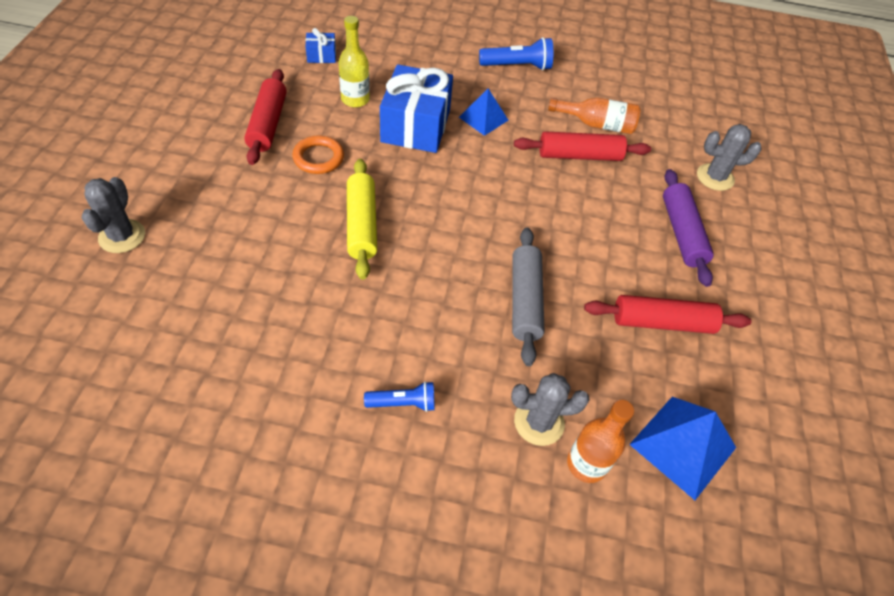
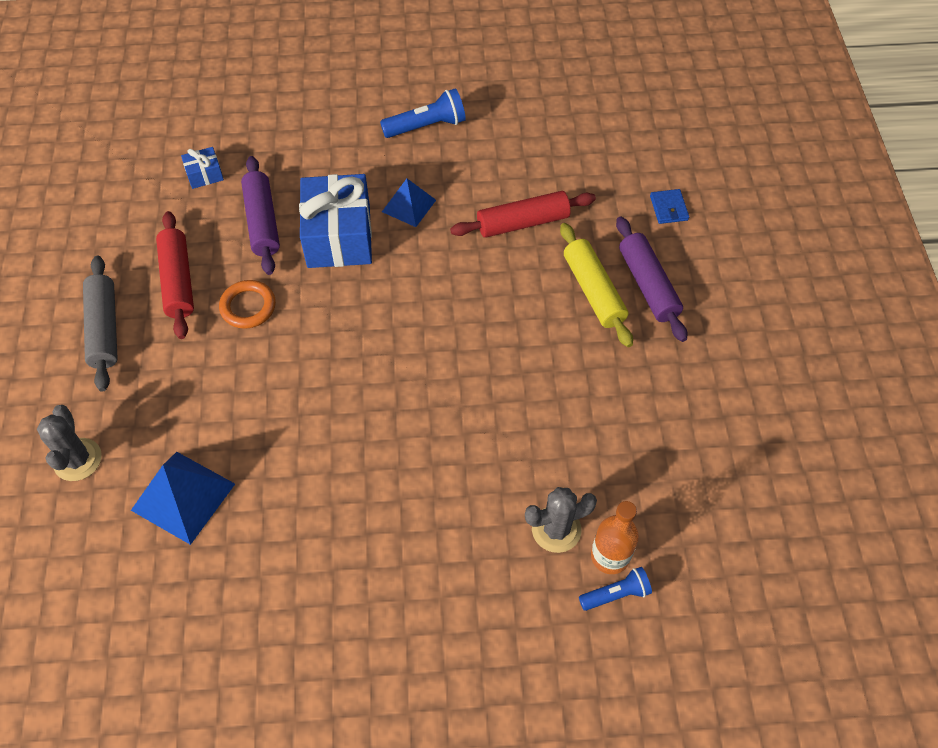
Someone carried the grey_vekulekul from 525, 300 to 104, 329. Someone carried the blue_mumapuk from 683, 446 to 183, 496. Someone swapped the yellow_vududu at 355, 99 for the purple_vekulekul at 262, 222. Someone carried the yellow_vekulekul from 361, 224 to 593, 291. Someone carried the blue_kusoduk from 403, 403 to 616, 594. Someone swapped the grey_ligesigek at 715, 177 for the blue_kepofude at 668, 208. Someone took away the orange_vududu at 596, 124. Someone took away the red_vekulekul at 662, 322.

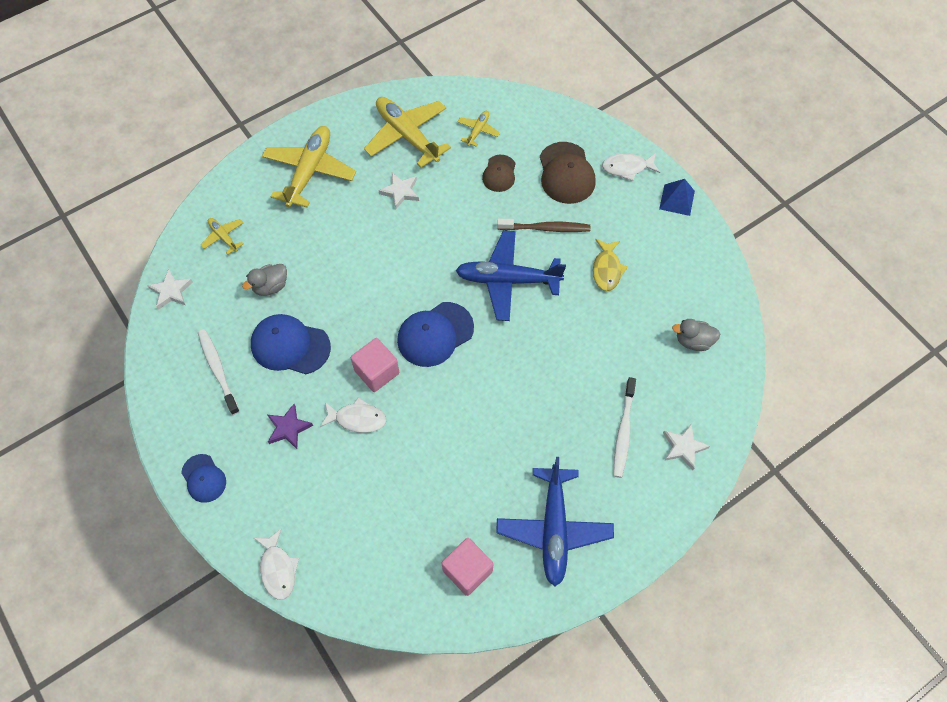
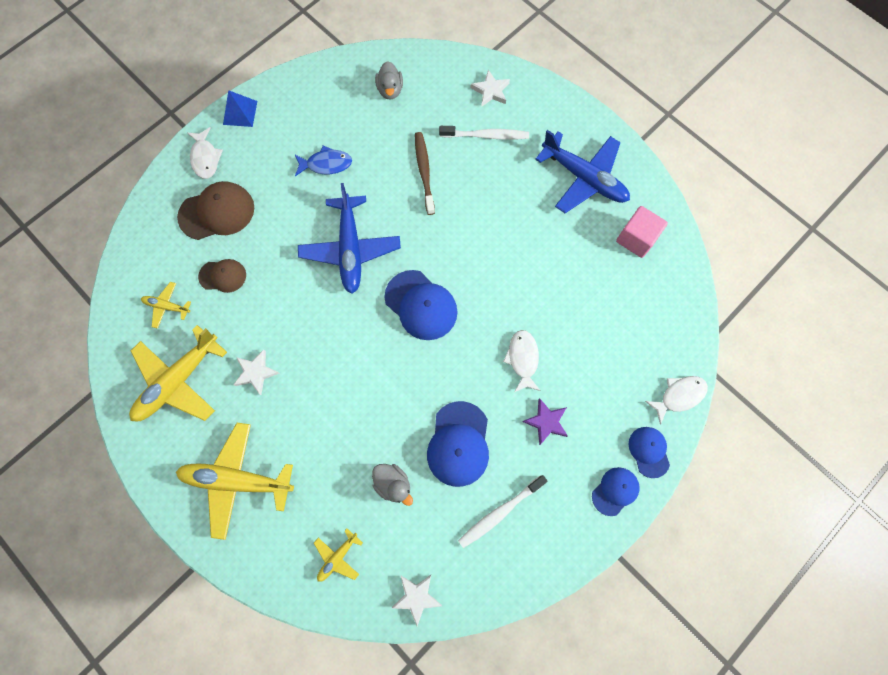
Someone repainted the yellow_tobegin at 607, 269, which became the blue_tobegin at 326, 164. Someone carried the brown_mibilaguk from 545, 228 to 424, 172. Someone rotated the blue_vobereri at 554, 529 by 45 degrees clockwise. Someone put down the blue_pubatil at 649, 451. Someone took away the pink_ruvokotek at 376, 372.

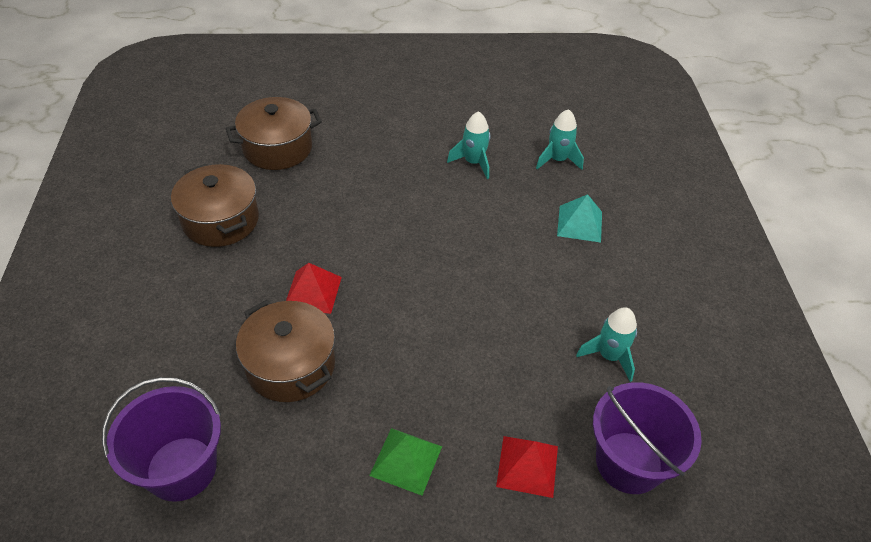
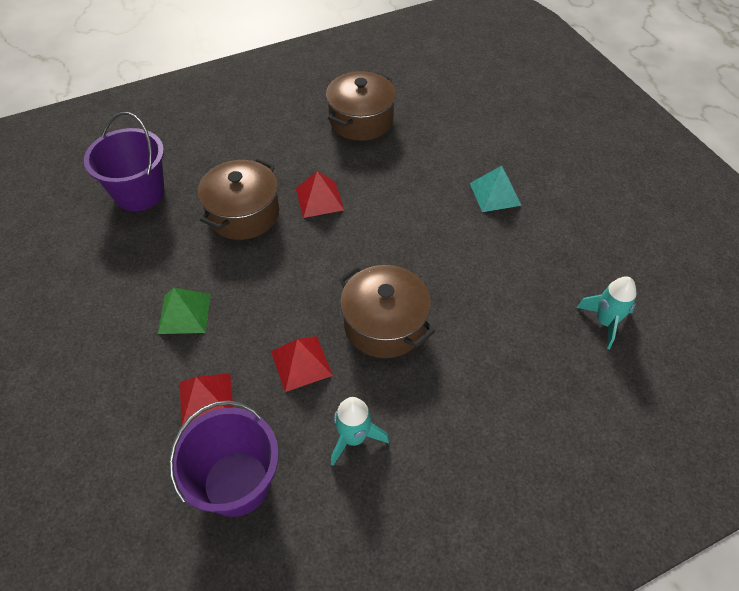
Someone put down the red_mumapuk at 301, 363. Someone carried the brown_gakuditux from 277, 148 to 384, 324. Someone carried the turquoise_mumapuk from 580, 223 to 495, 194. Someone took away the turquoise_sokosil at 473, 162.

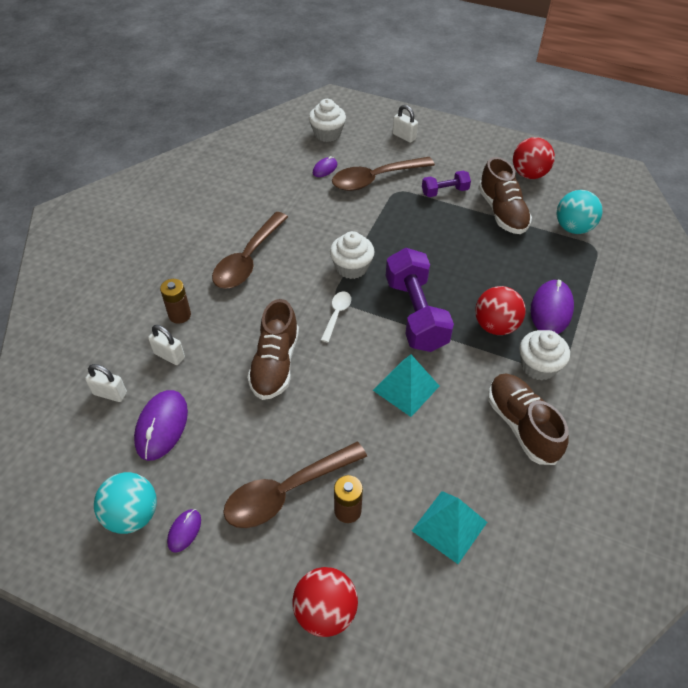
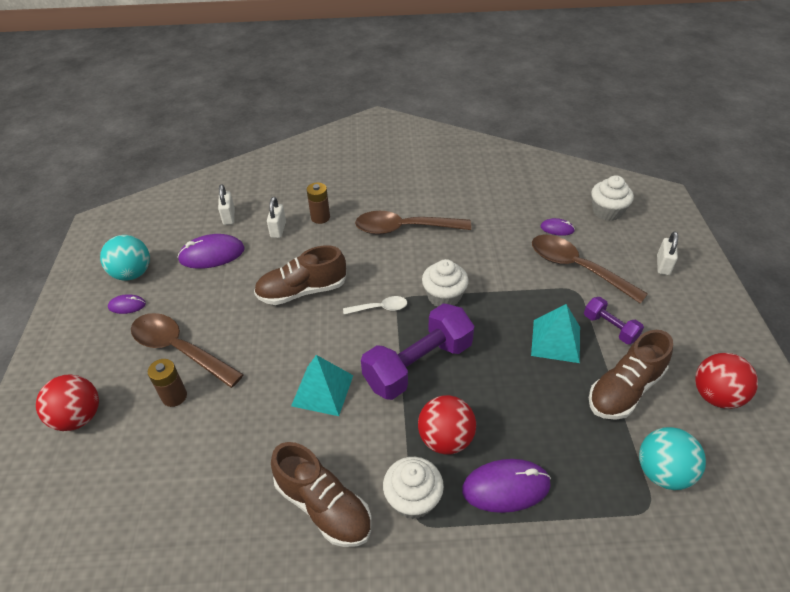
Someone rotated the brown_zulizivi at 521, 425 by 90 degrees clockwise. Someone carried the turquoise_mumapuk from 449, 526 to 555, 341.

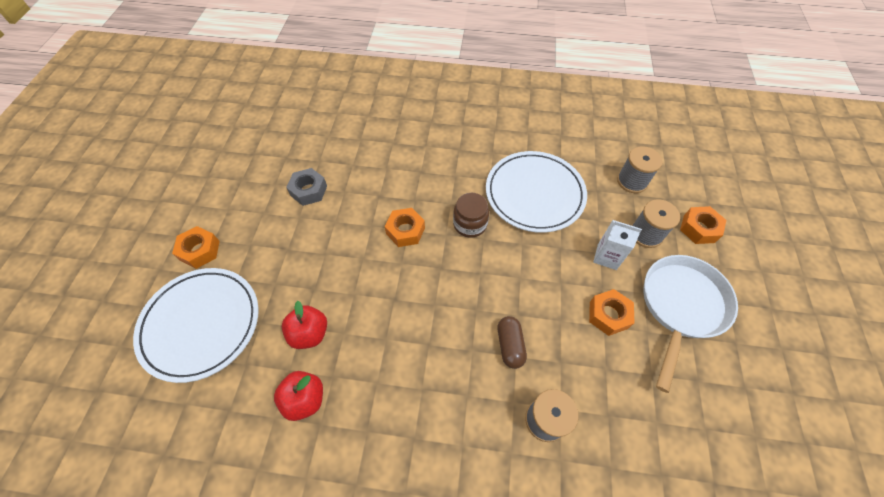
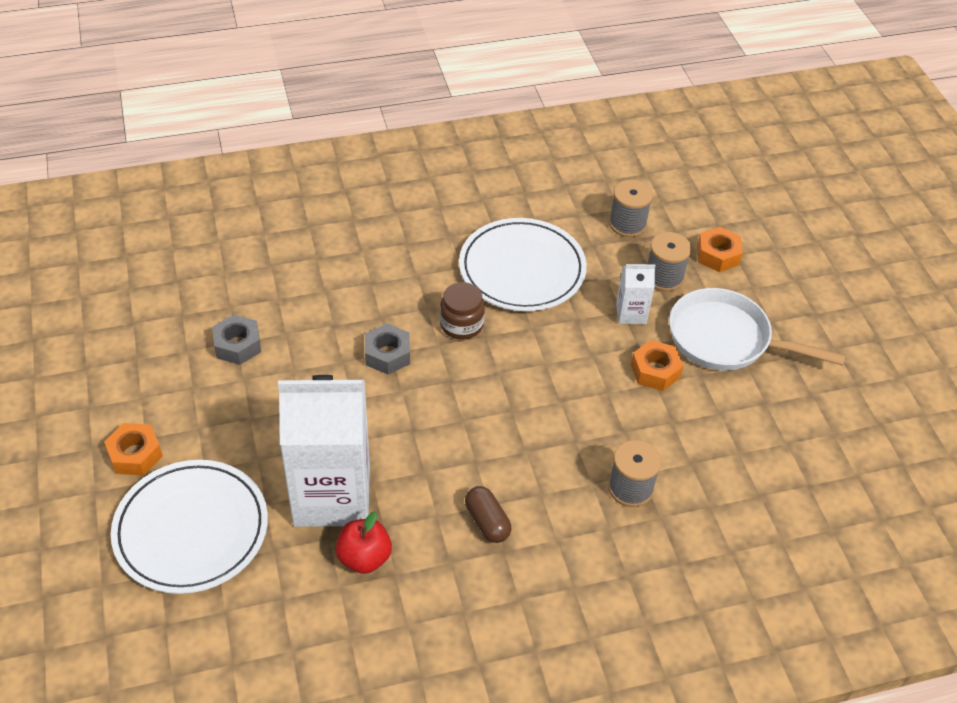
Someone swapped the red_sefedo at 309, 333 for the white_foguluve at 332, 495. Someone repainted the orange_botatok at 405, 231, which became the grey_botatok at 387, 354. Someone carried the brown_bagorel from 510, 345 to 487, 522. Someone rotated the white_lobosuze at 681, 306 by 75 degrees counterclockwise.

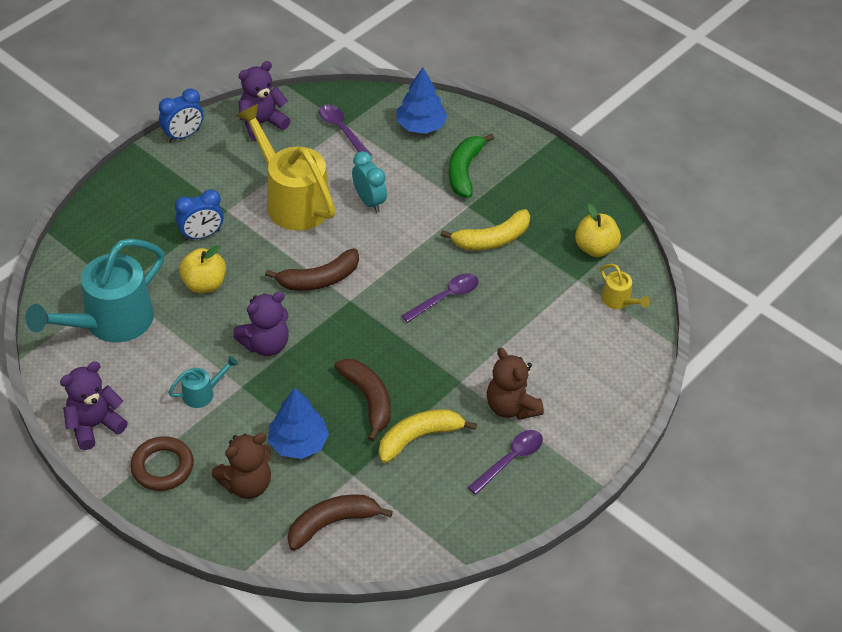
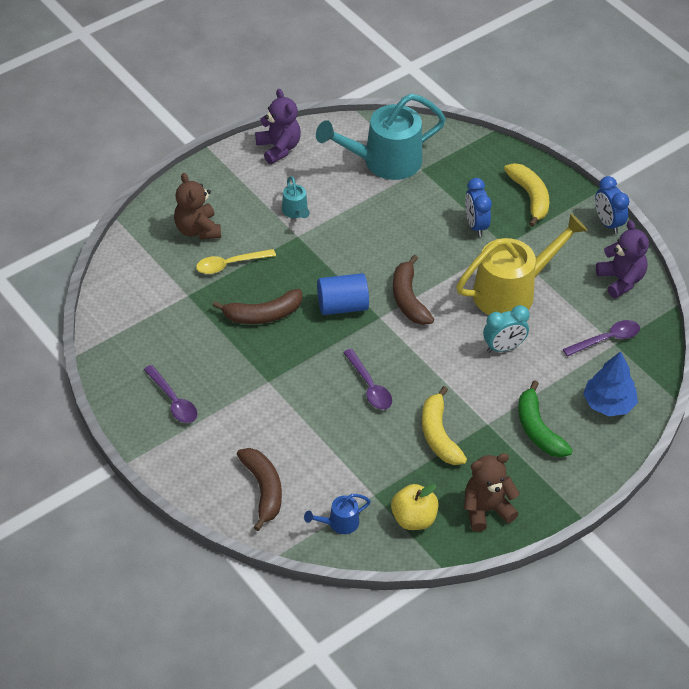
Someone swapped the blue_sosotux at 298, 443 for the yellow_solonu at 229, 265. Someone carried the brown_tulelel from 332, 523 to 263, 490. Someone repainted the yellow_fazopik at 619, 301, which became the blue_fazopik at 339, 523. Someone rotated the turquoise_fazopik at 109, 323 by 75 degrees counterclockwise. Someone put down the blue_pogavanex at 342, 306. Someone carried the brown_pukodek from 511, 407 to 486, 510. Someone carried the yellow_tulelel from 419, 438 to 530, 197. Someone rotated the green_tulelel at 465, 171 by 135 degrees counterclockwise. Someone took away the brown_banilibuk at 162, 467. Someone took away the yellow_sefedo at 204, 284. Someone took away the purple_pukodek at 265, 344.

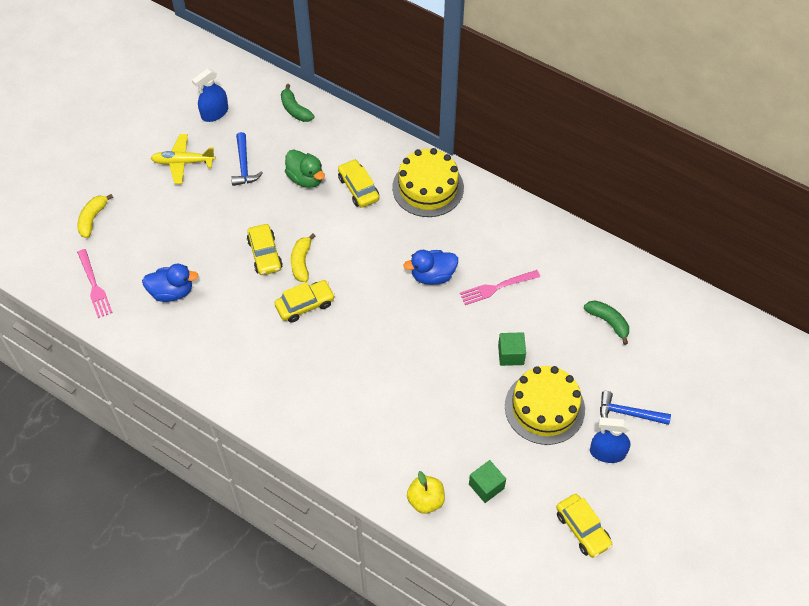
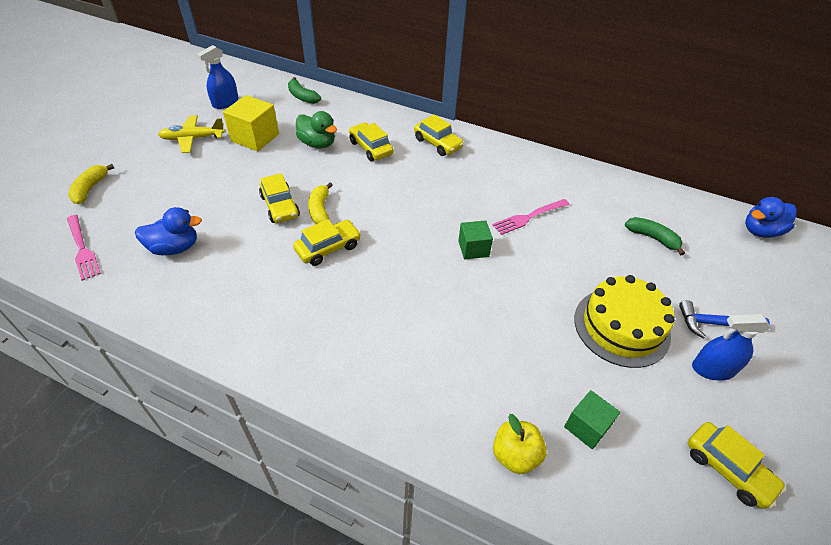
Someone swapped the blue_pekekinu at 244, 165 for the yellow_ruvokotek at 255, 137. Someone swapped the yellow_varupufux at 428, 187 for the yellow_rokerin at 438, 143. Someone carried the green_ruvokotek from 511, 354 to 473, 249. Someone carried the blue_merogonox from 432, 275 to 760, 231.

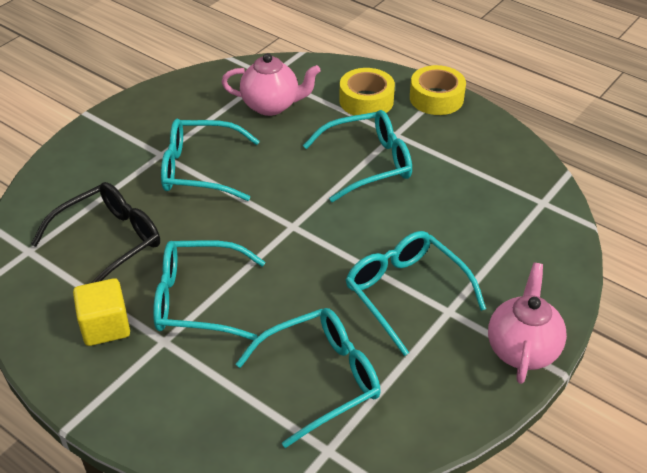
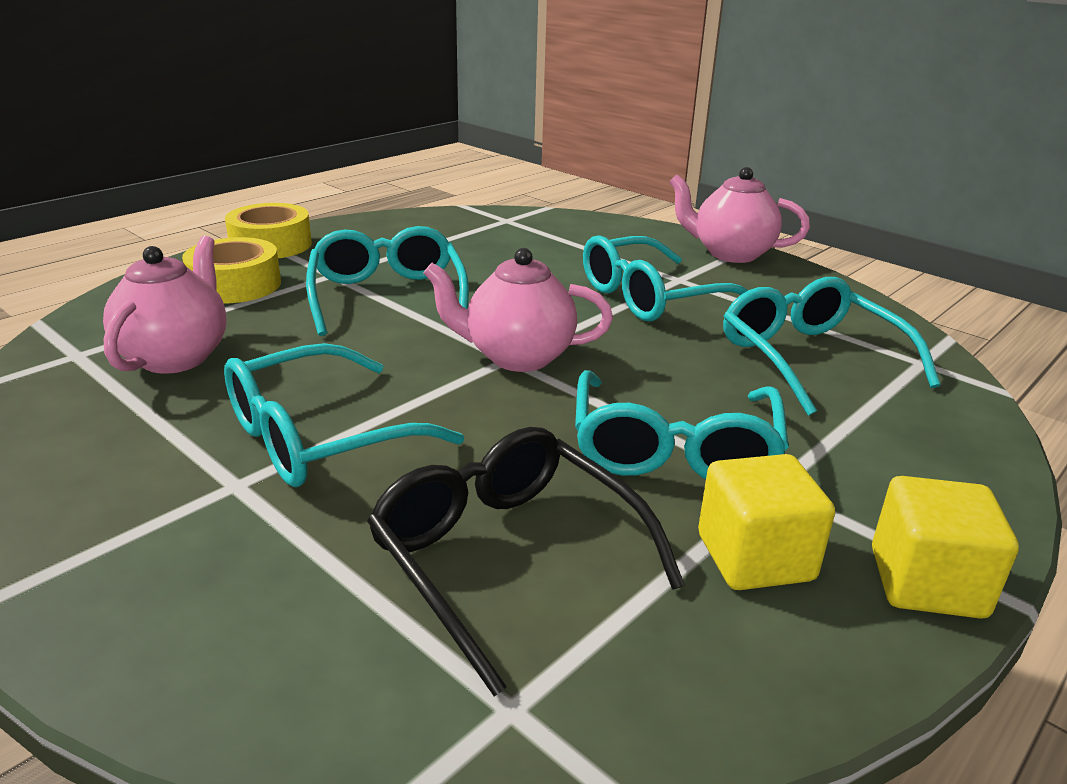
Someone rotated the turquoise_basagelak at 199, 169 by 45 degrees clockwise. Someone put down the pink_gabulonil at 517, 357. Someone put down the yellow_ruvokotek at 926, 583.

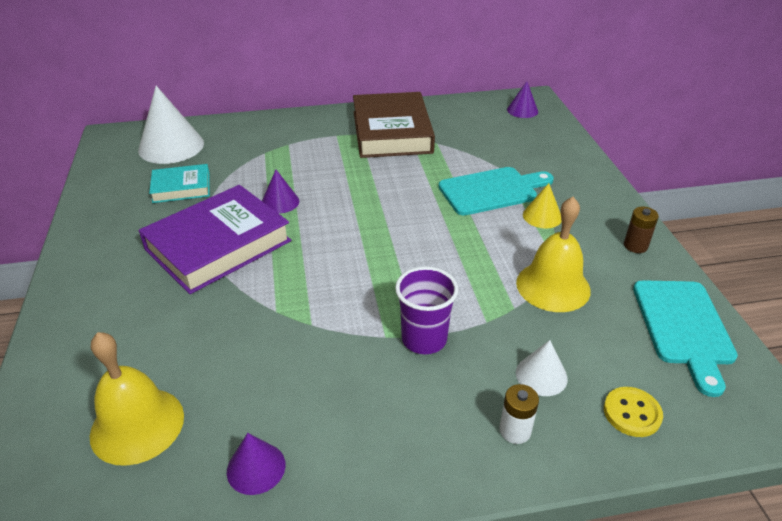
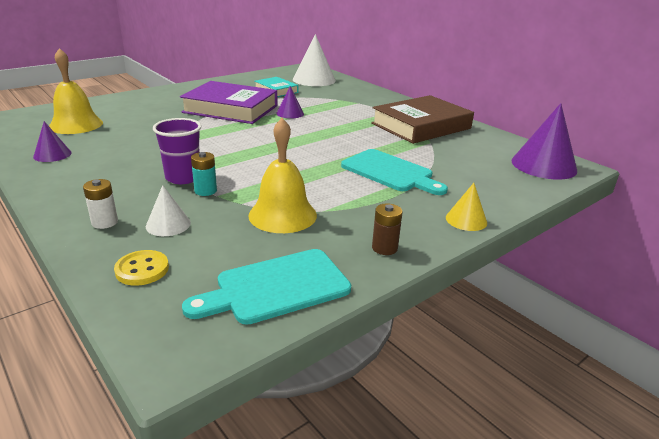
Someone put down the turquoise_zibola at 205, 191. Someone carried the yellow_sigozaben from 542, 216 to 466, 220. Someone scaled the purple_sigozaben at 522, 110 by 1.89.

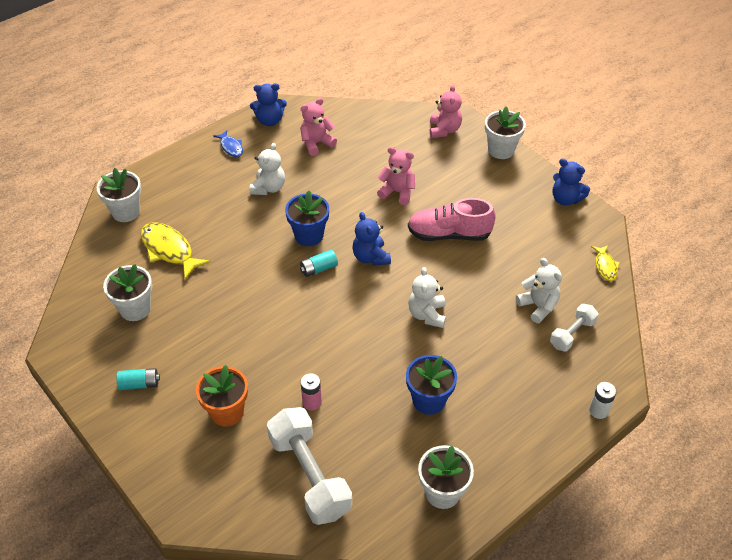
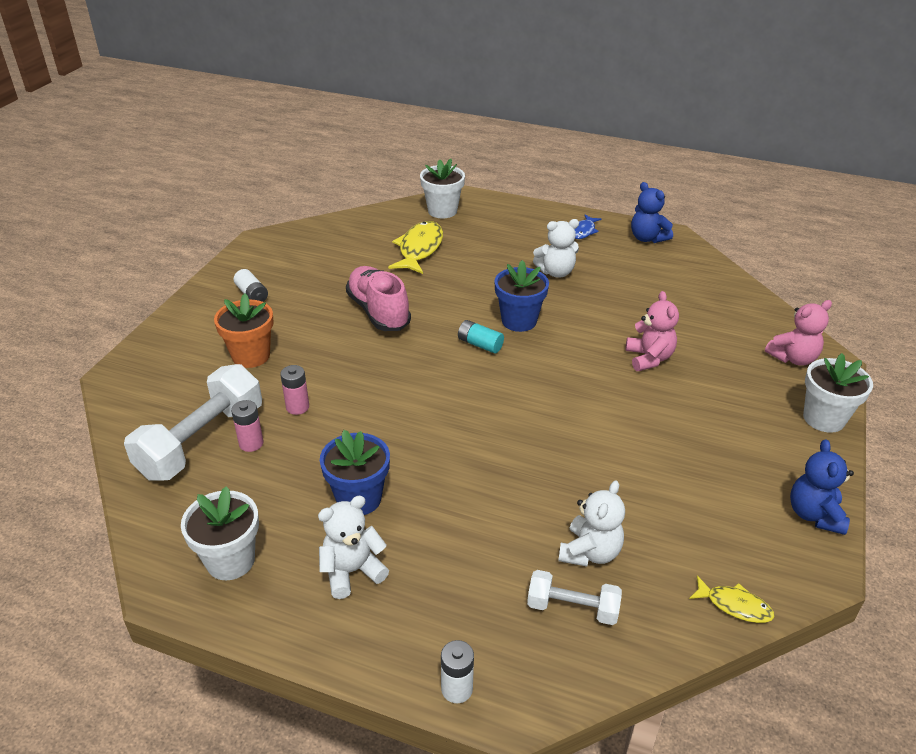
Someone put down the pink_zibola at 251, 443. Someone repainted the turquoise_zibola at 139, 384, which became the white_zibola at 252, 294. Someone carried the white_pukodek from 427, 314 to 352, 571. Someone carried the pink_zulizivi from 449, 234 to 378, 312. Someone rotated the yellow_tobegin at 605, 266 by 120 degrees counterclockwise. Someone took away the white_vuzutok at 135, 309. Someone took away the pink_pukodek at 316, 143. Someone took away the blue_pukodek at 371, 257.

